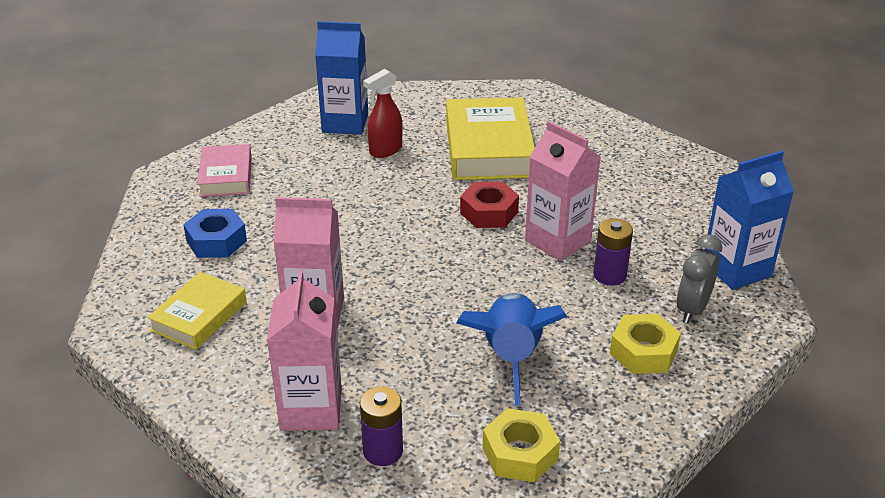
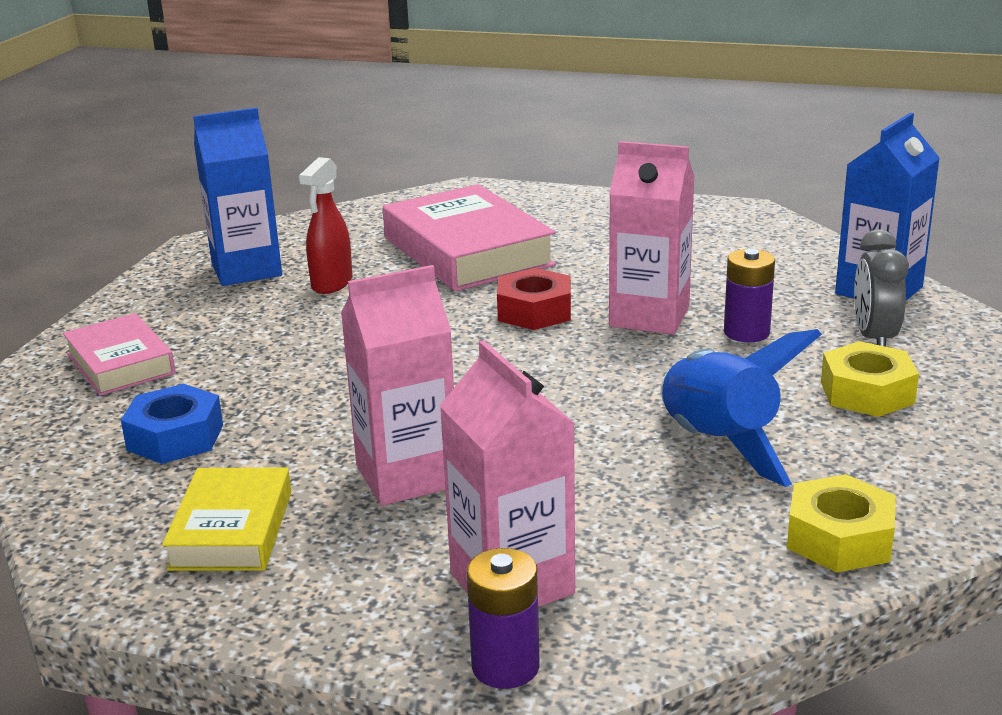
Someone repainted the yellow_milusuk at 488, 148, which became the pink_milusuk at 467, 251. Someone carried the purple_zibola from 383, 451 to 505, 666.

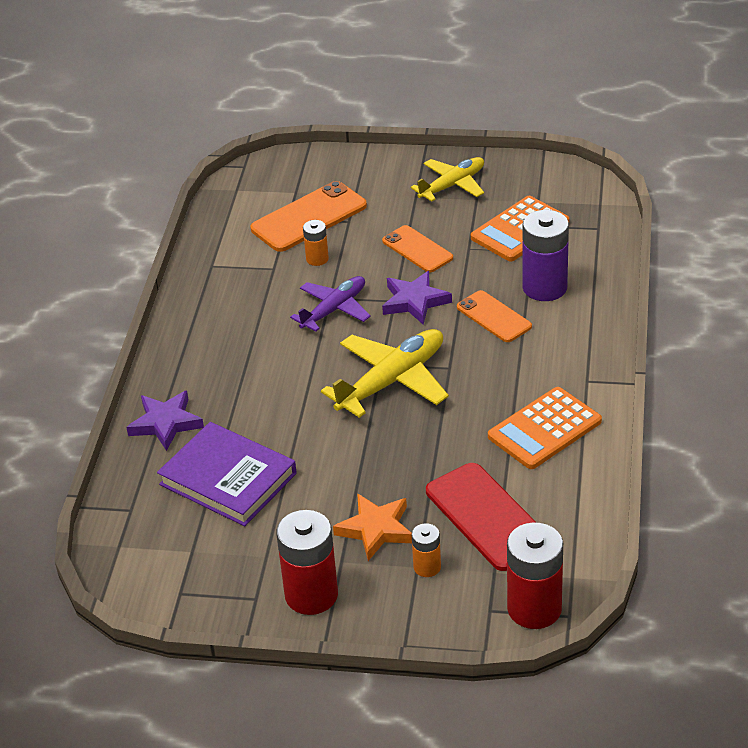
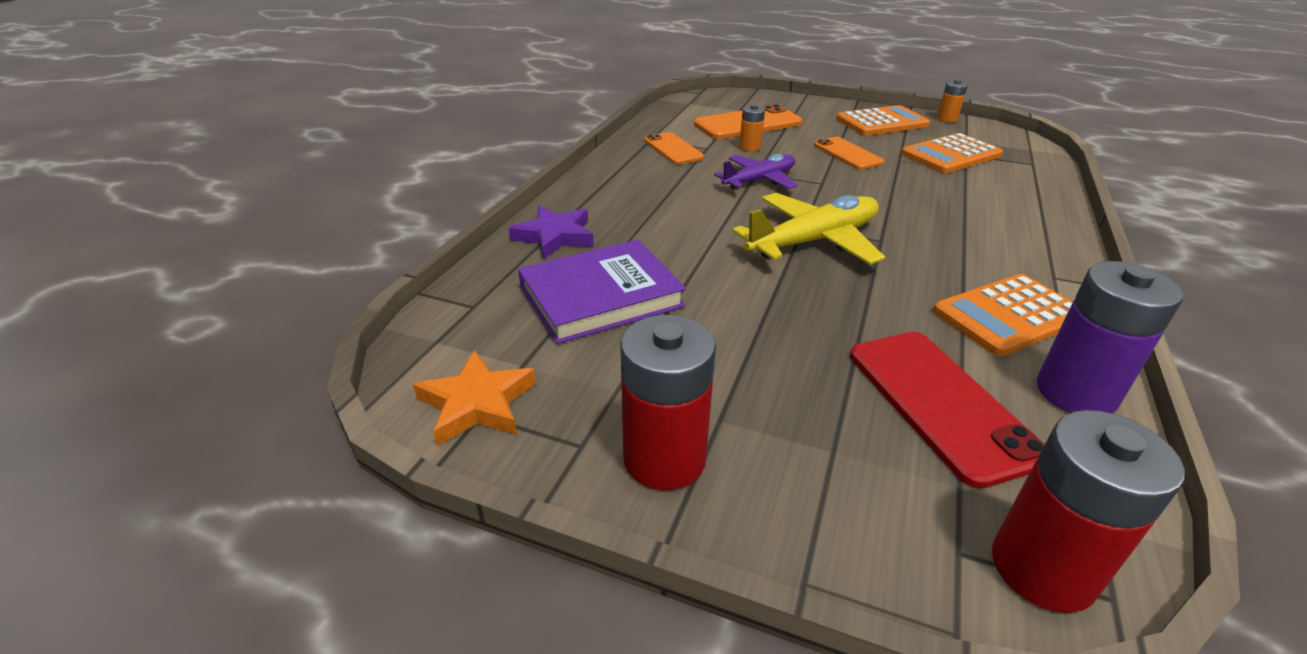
Someone carried the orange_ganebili from 376, 529 to 477, 403. Someone rotated the purple_milusuk at 228, 479 by 75 degrees counterclockwise. Someone carried the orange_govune from 494, 317 to 673, 149. Someone swapped the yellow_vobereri at 452, 185 for the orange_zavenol at 882, 122. Someone carried the orange_zibola from 427, 567 to 947, 119. Someone carried the purple_zibola from 544, 287 to 1075, 393. Someone took away the purple_ganebili at 414, 301.

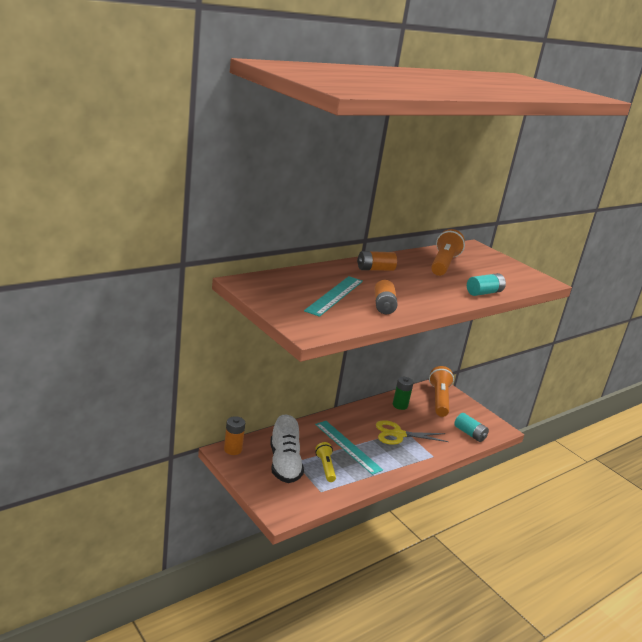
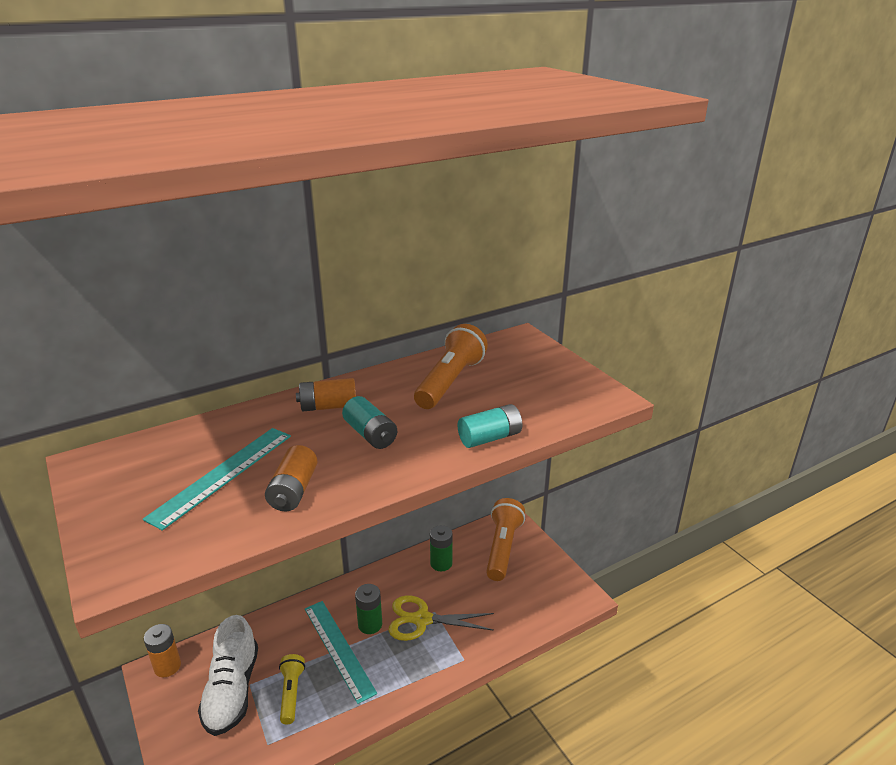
Someone carried the turquoise_zibola from 469, 434 to 370, 434. Someone put down the green_zibola at 370, 624.

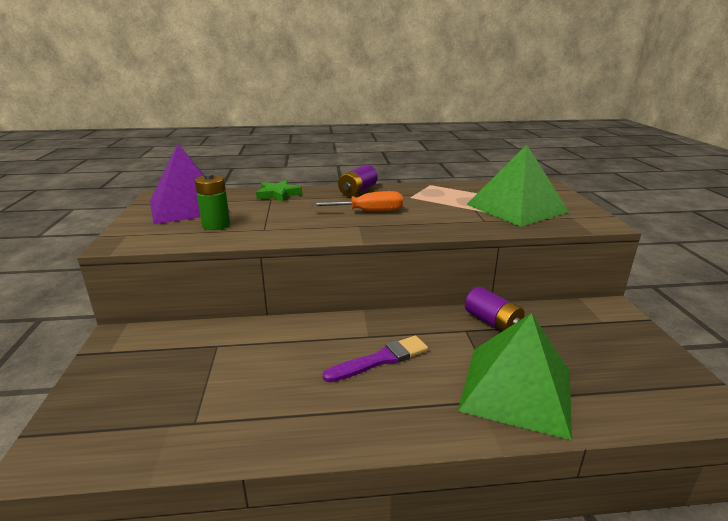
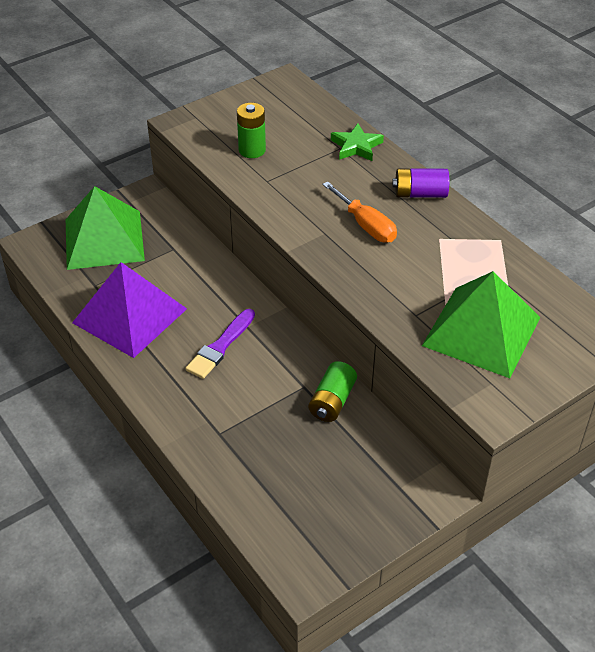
Someone carried the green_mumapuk from 517, 389 to 104, 240. Someone carried the purple_mumapuk from 188, 206 to 129, 315. Someone rotated the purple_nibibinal at 380, 359 by 90 degrees clockwise. Someone repainted the purple_zibola at 492, 322, which became the green_zibola at 332, 401.

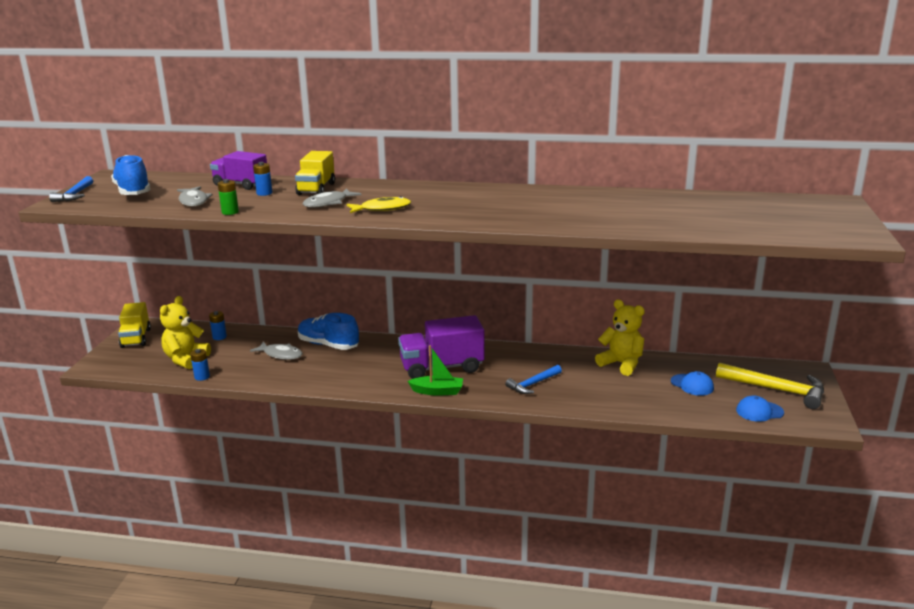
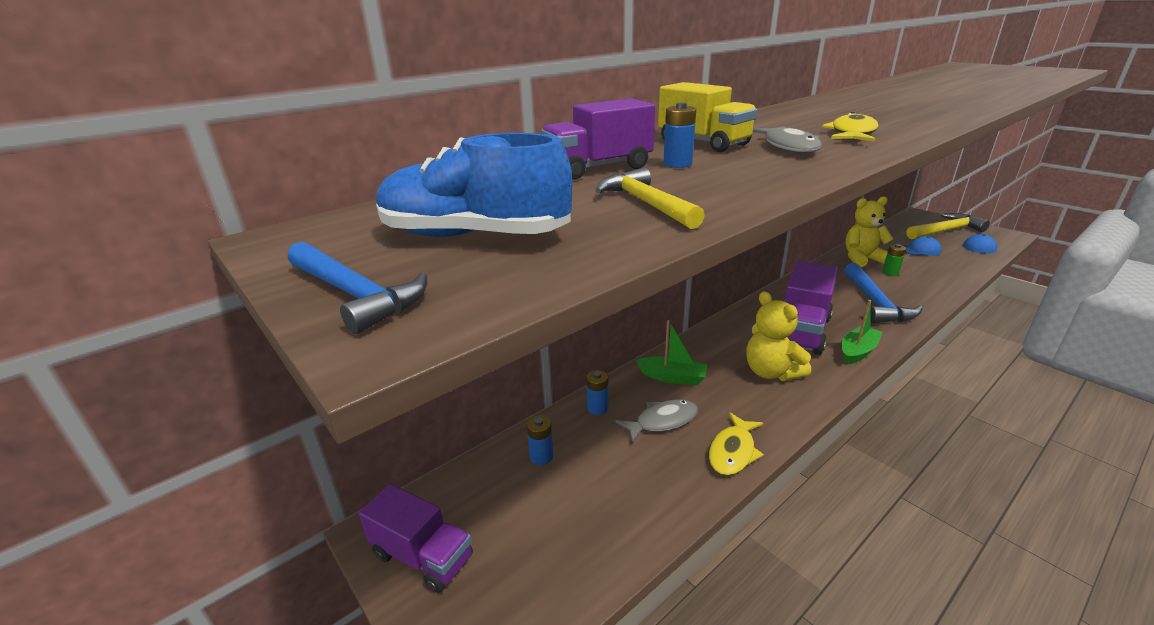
Someone repainted the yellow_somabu at 136, 338, which became the purple_somabu at 423, 556. Someone carried the blue_zibola from 202, 377 to 597, 408. Someone swapped the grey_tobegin at 193, 201 for the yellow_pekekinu at 645, 203. Someone swapped the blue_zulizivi at 328, 345 for the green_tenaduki at 673, 377. Someone put down the yellow_tobegin at 733, 451. Someone carried the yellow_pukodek from 186, 359 to 771, 372. Someone scaled the blue_pekekinu at 533, 384 by 1.64. Someone carried the green_zibola from 230, 212 to 890, 272.

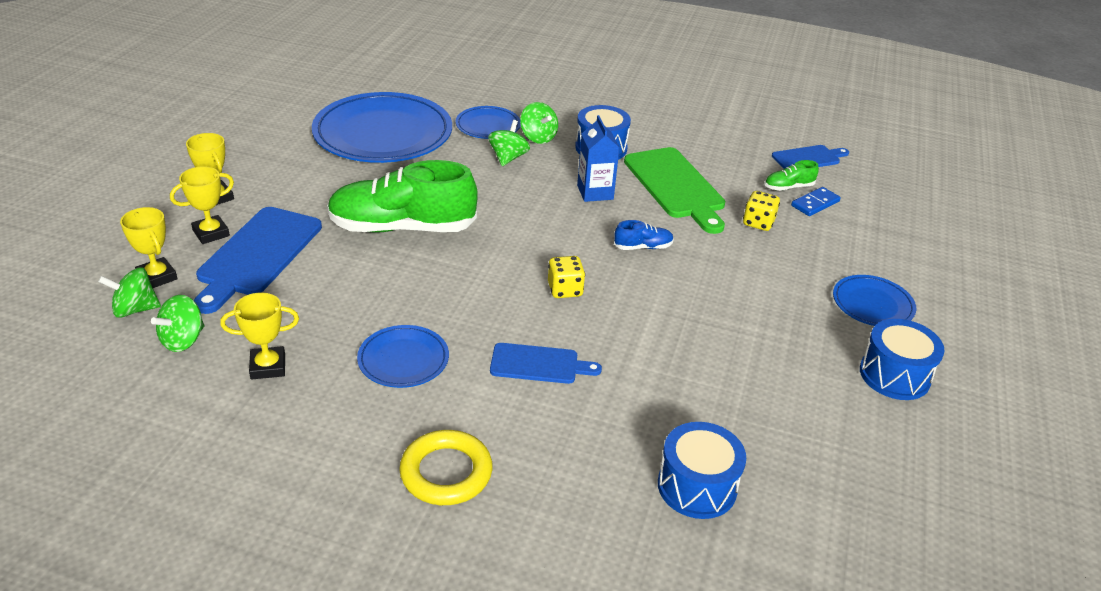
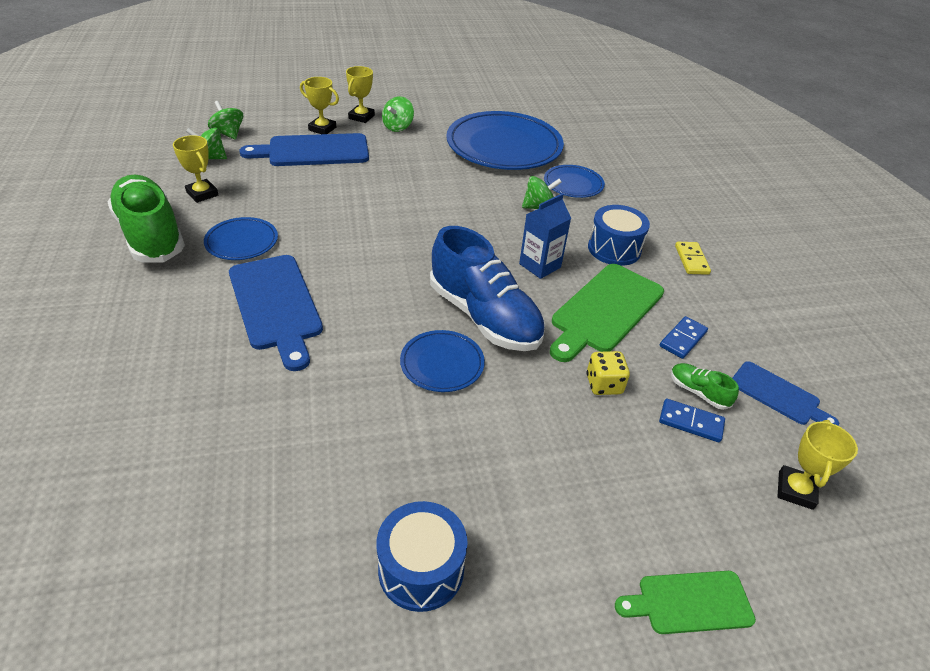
Someone carried the green_zulizivi from 402, 228 to 151, 235. Someone scaled the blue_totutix at 539, 364 by 1.73. Someone carried the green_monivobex from 538, 137 to 398, 127. Someone carried the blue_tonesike from 872, 304 to 442, 364. Someone scaled the blue_zulizivi at 643, 247 by 2.40. Someone put down the green_totutix at 689, 602. Someone put down the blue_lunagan at 682, 339. Someone put down the yellow_lunagan at 691, 260. Someone carried the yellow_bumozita from 157, 277 to 795, 490. Someone took away the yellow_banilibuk at 446, 472. Someone took away the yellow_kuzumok at 565, 290. Someone took away the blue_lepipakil at 697, 486.

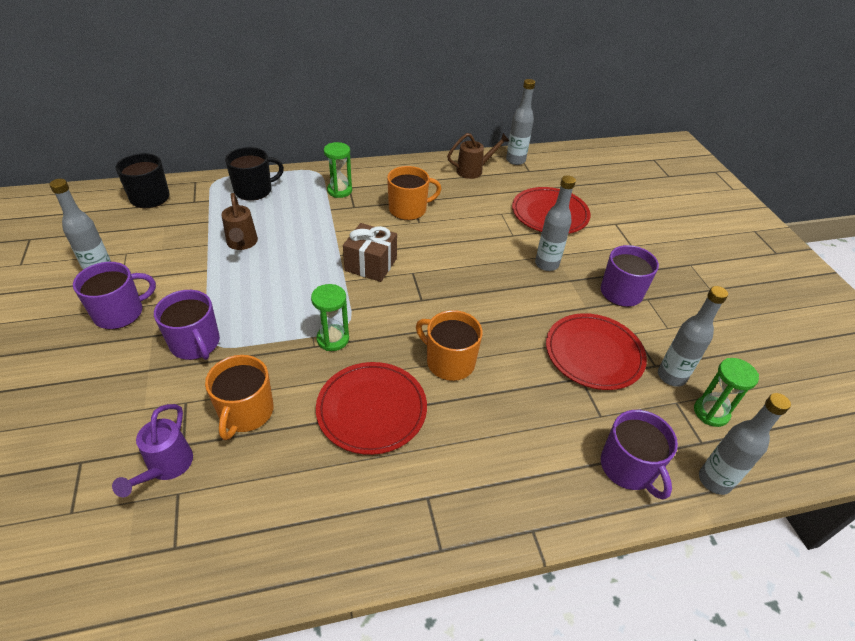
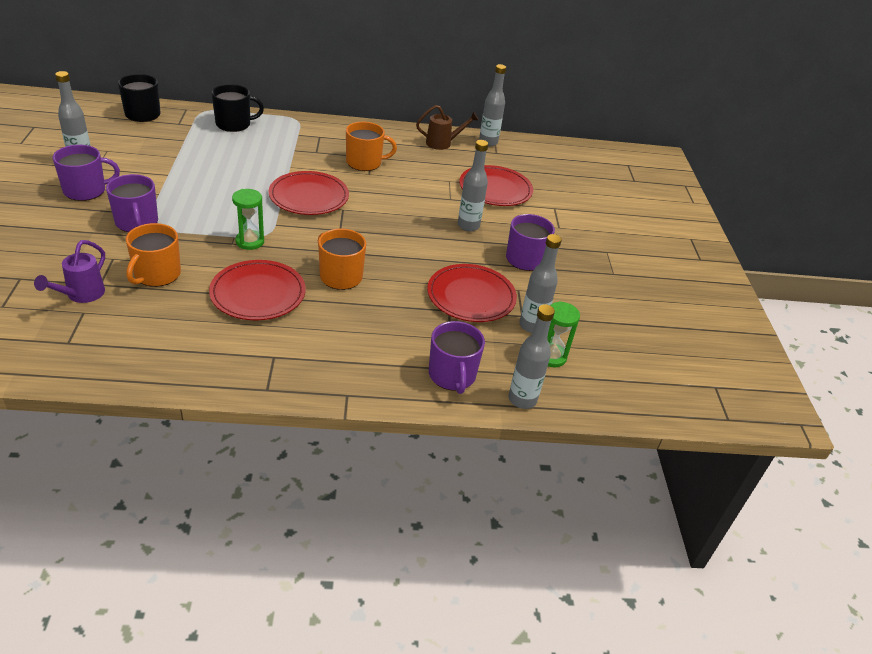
Someone swapped the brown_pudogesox at 371, 265 for the red_tonesike at 309, 197. Someone took away the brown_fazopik at 242, 244. Someone took away the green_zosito at 339, 191.

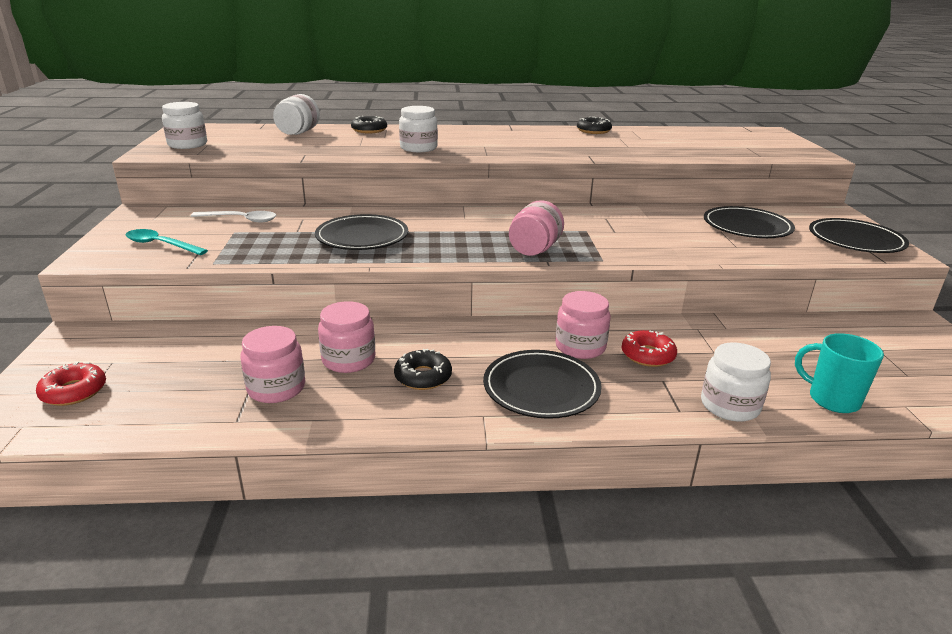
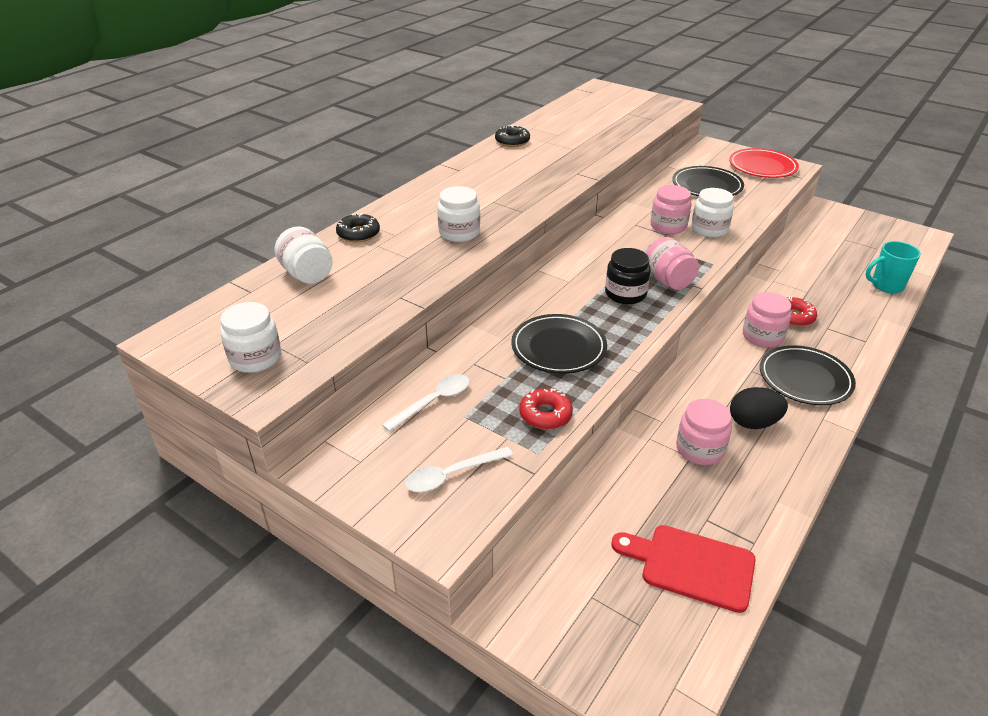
Someone repainted the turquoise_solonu at 161, 245, which became the white_solonu at 452, 475. Someone carried the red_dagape from 74, 391 to 545, 414. Someone put down the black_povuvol at 625, 294. Someone put down the red_totutix at 691, 566. Someone carried the pink_povuvol from 276, 388 to 668, 226. Someone carried the white_povuvol from 730, 406 to 709, 229. Someone repainted the black_tonesike at 855, 240, which became the red_tonesike at 762, 166. Someone swapped the black_dagape at 423, 377 for the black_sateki at 753, 423.

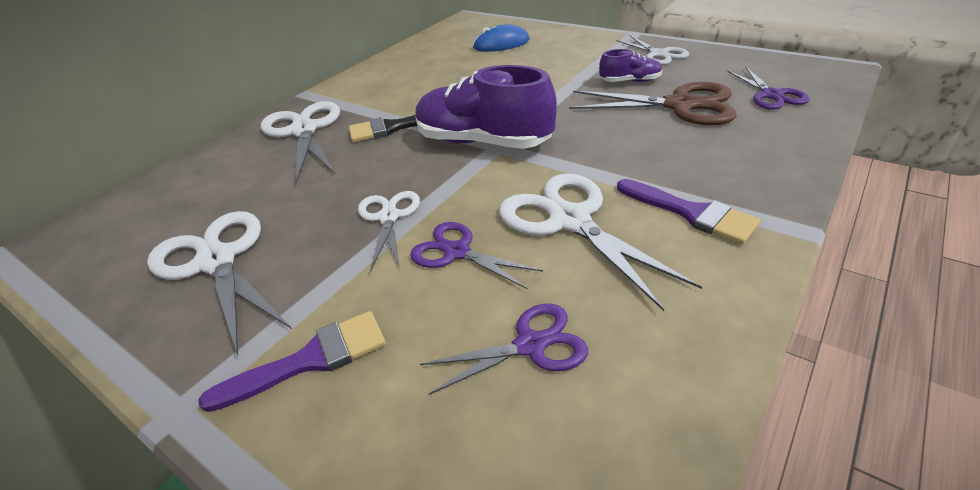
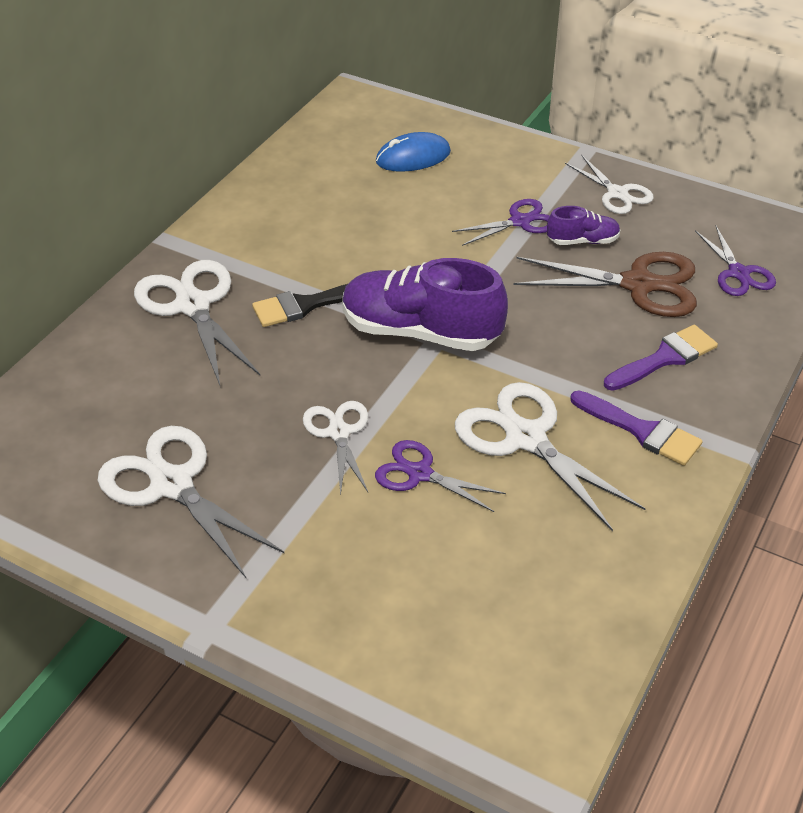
Someone carried the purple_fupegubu from 530, 345 to 520, 221. Someone carried the purple_nibibinal from 310, 360 to 665, 358.

